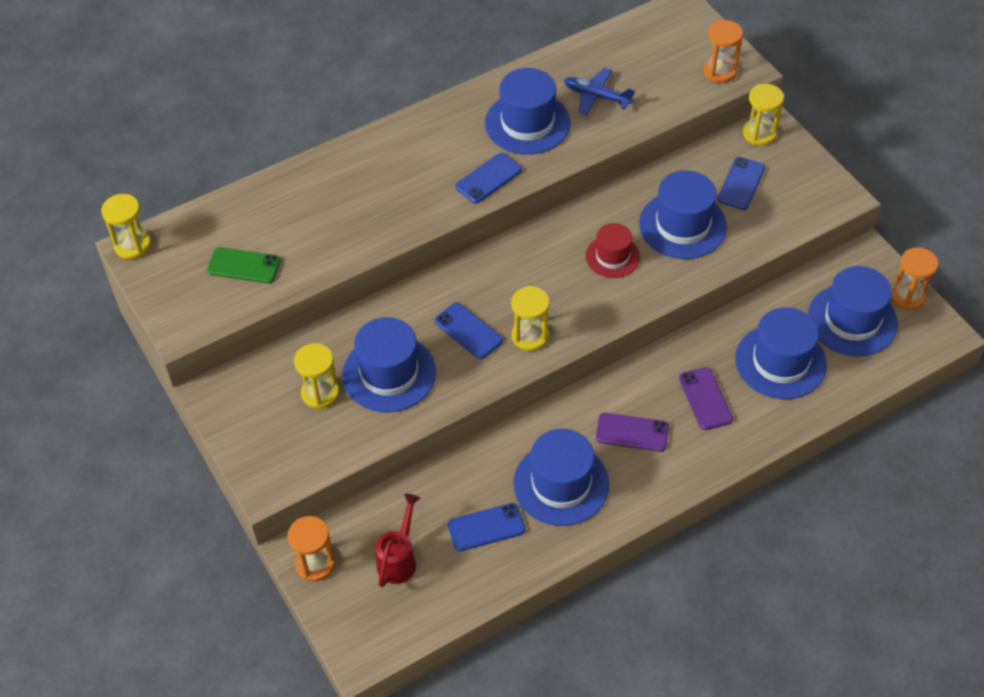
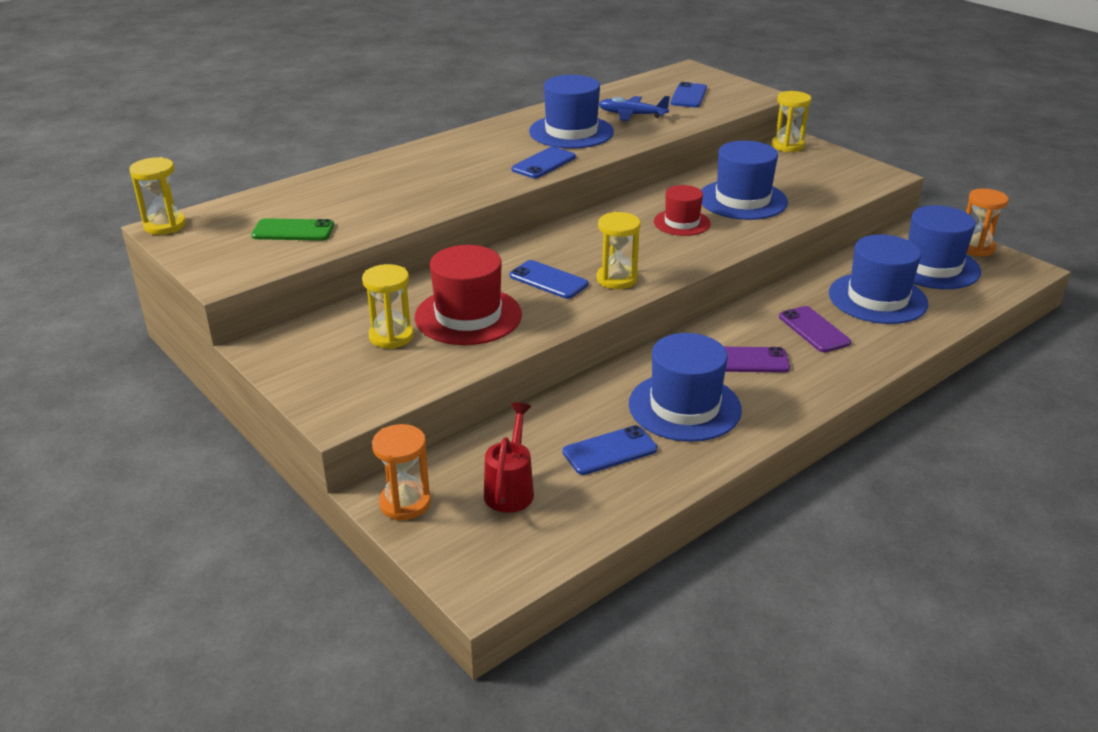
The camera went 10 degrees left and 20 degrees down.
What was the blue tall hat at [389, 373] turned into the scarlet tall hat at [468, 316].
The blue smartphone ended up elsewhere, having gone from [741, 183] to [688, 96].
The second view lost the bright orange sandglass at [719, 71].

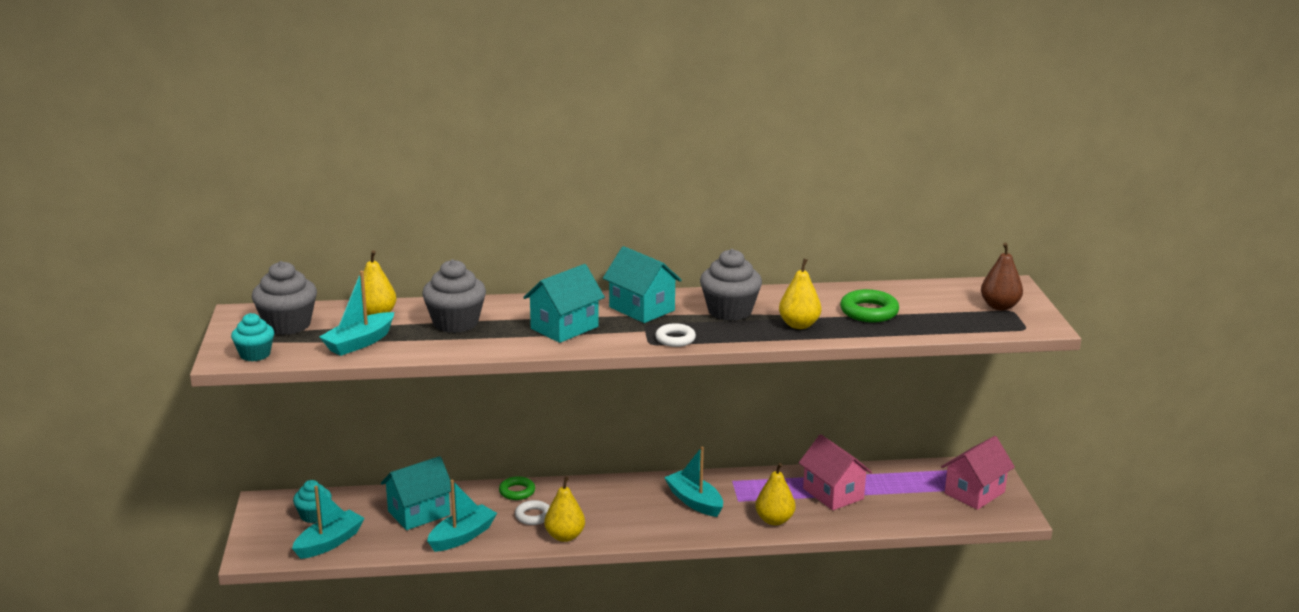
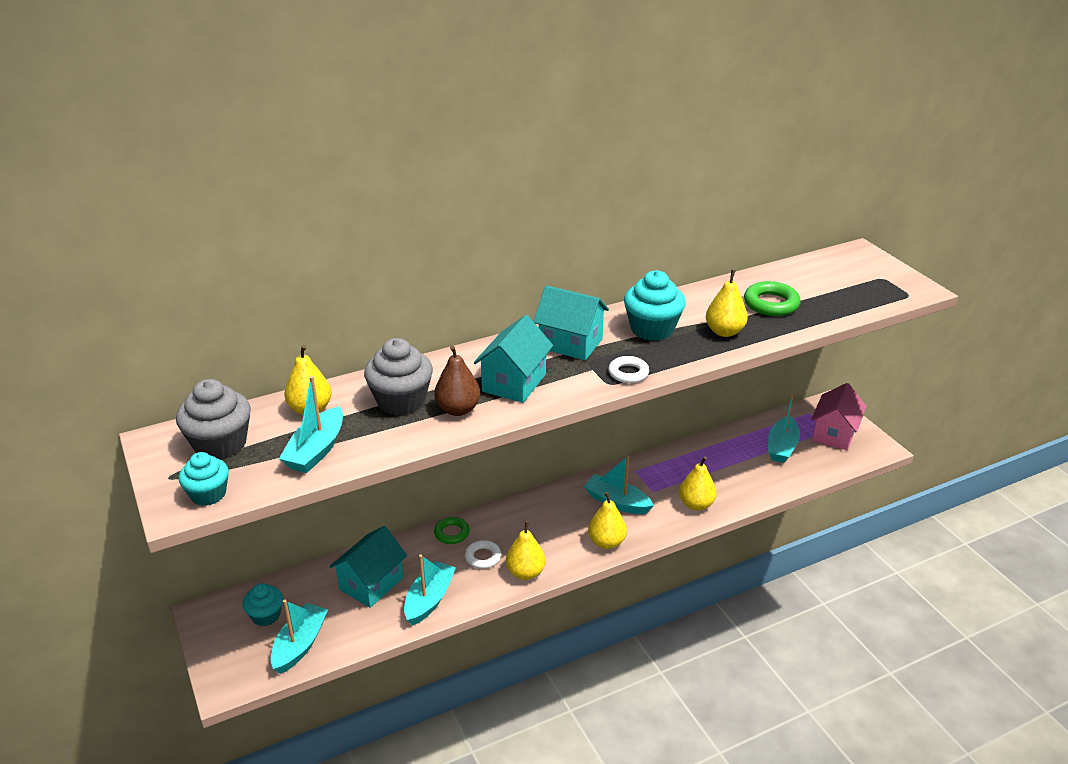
The camera went 20 degrees left and 10 degrees up.
The dark brown pear ended up elsewhere, having gone from [999, 306] to [458, 409].
The second view gained the bright yellow pear at [606, 542].
What was the ash-grey cupcake at [729, 311] turned into the teal cupcake at [652, 329].
The second view gained the teal boat at [782, 447].
The second view lost the rose-pink house at [833, 494].

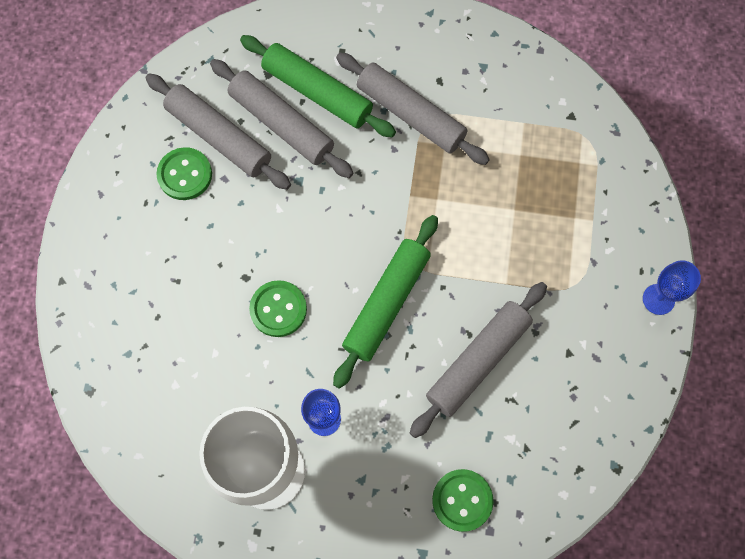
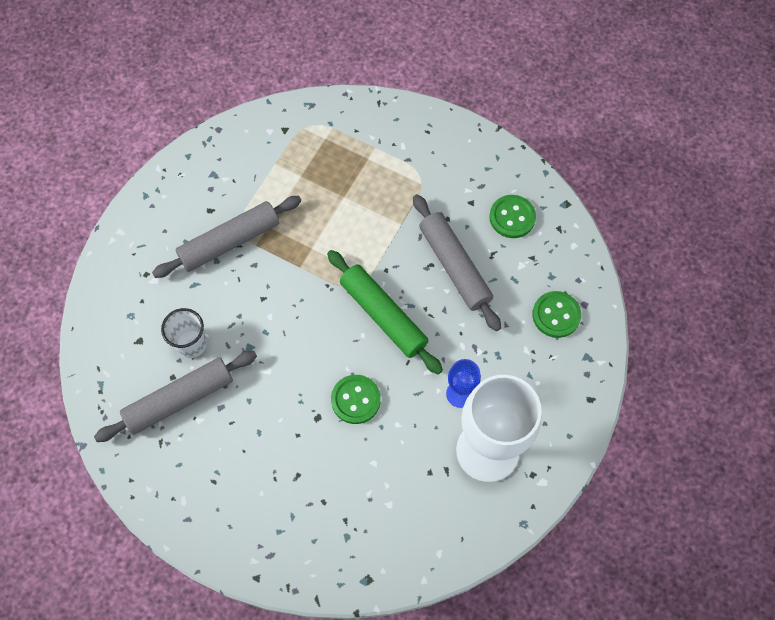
The camera went 70 degrees left and 5 degrees down.
Where the ash-grey dough roller stood at [282, 124], the pure white beaker came to stand at [191, 344].
The emerald button ended up elsewhere, having gone from [185, 175] to [512, 217].
The second view lost the emerald dough roller at [317, 93].
The second view lost the blue chalice at [658, 299].

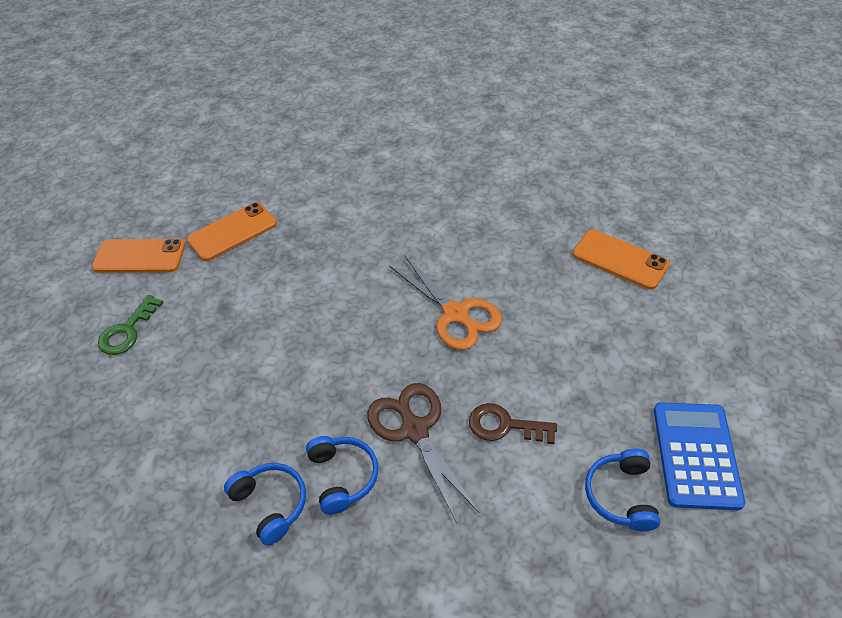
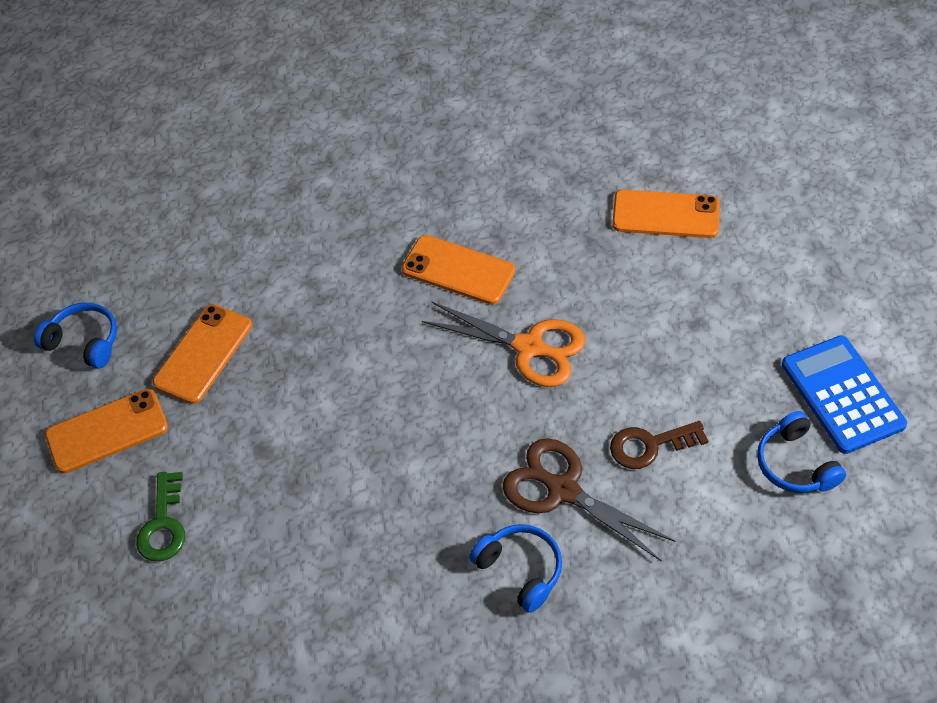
The camera went 25 degrees left and 5 degrees up.
The blue over-ear headphones ended up elsewhere, having gone from [271, 504] to [84, 342].
The second view gained the bright orange smartphone at [458, 270].

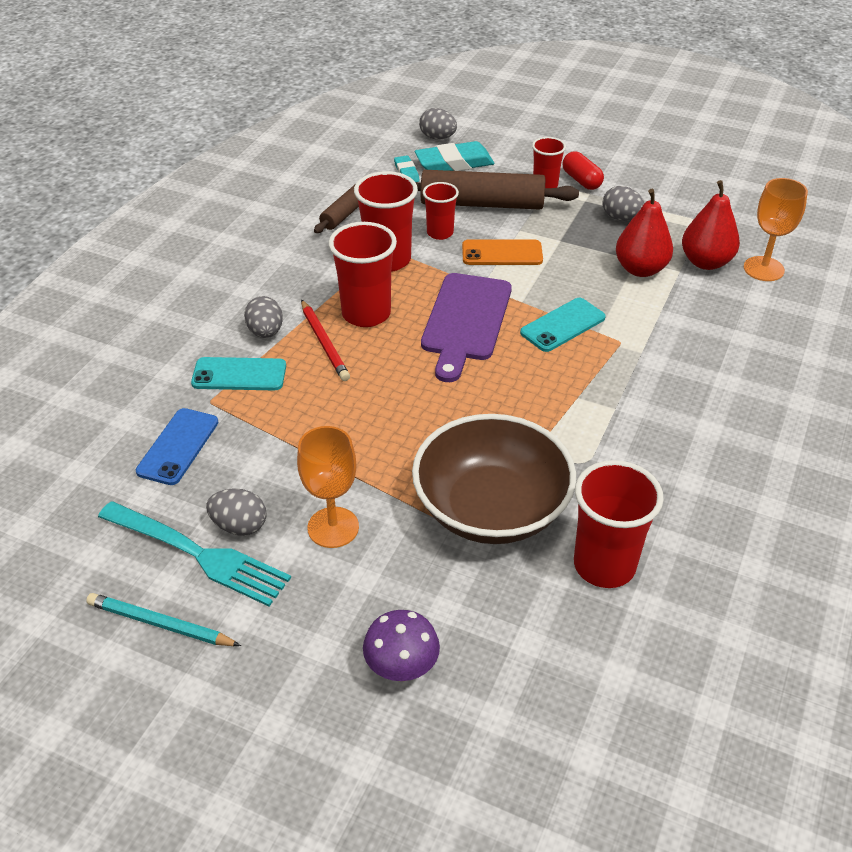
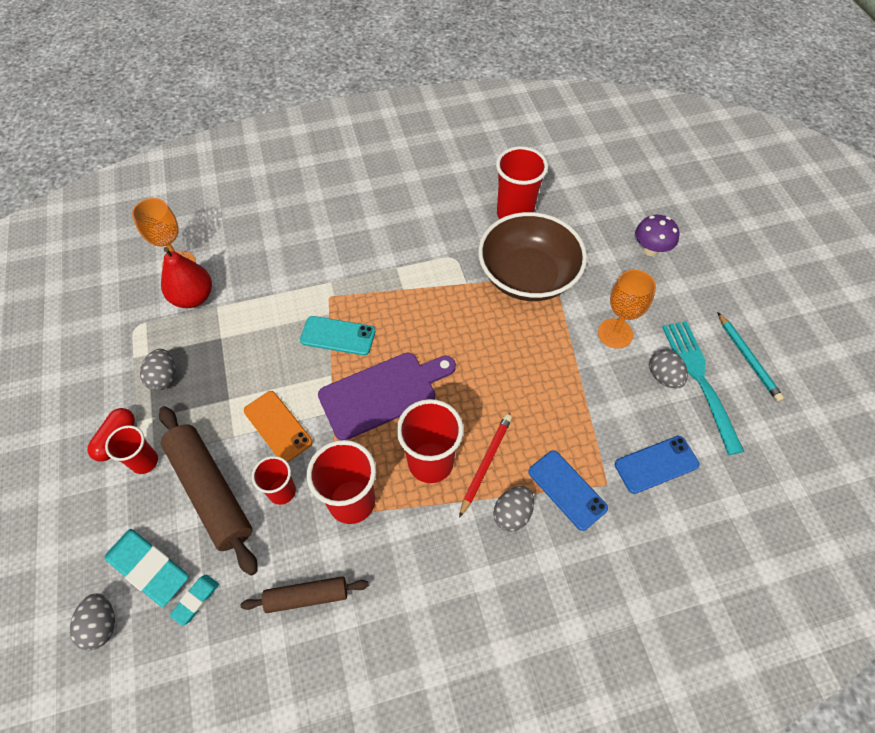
The camera went 130 degrees left and 15 degrees up.
What was the teal smartphone at [239, 375] turned into the blue smartphone at [567, 490].
The second view lost the scarlet pear at [640, 269].

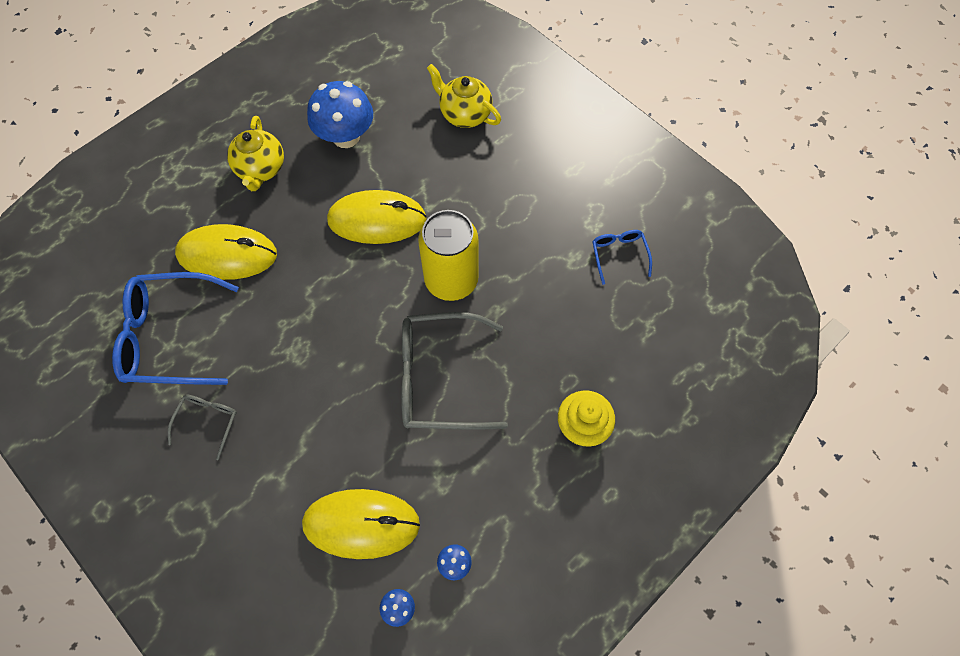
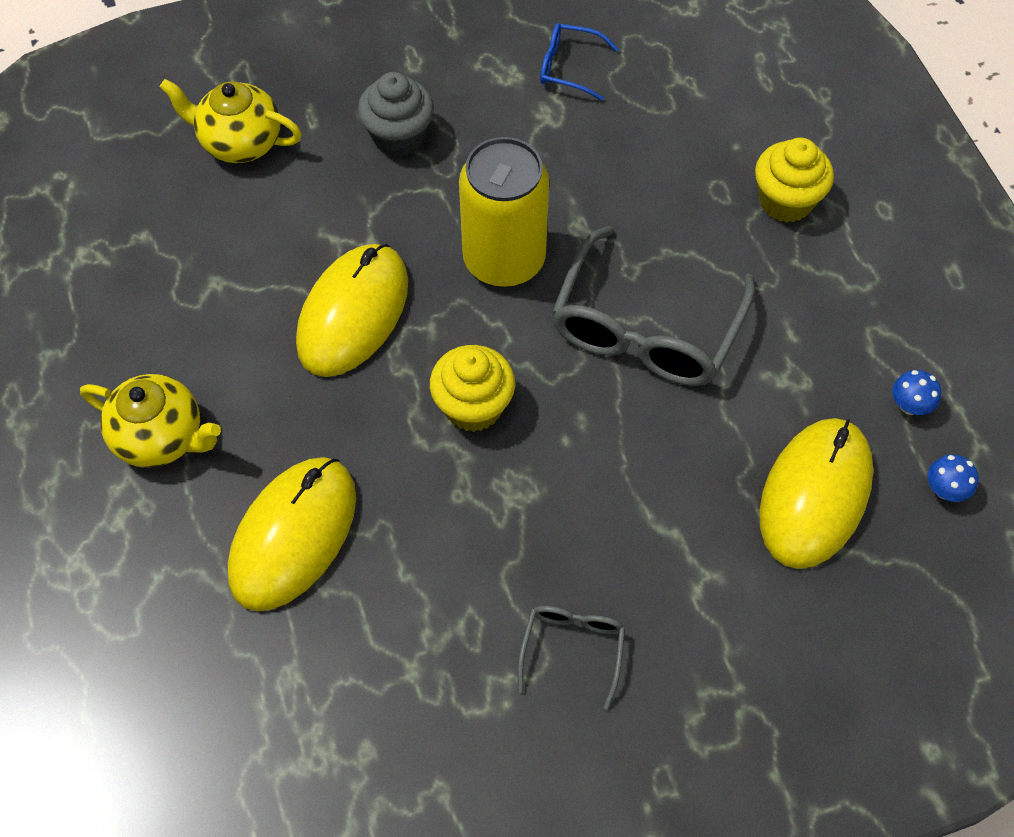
The camera went 65 degrees left and 5 degrees down.
The bright yellow tea pot at [464, 114] ended up facing another way, 45 degrees clockwise from before.
The second view gained the ash-grey cupcake at [399, 137].
The second view gained the bright yellow cupcake at [473, 406].
The ash-grey spectacles at [208, 421] ended up facing another way, 60 degrees clockwise from before.
The second view lost the blue spectacles at [170, 336].
The second view lost the blue toadstool at [346, 136].

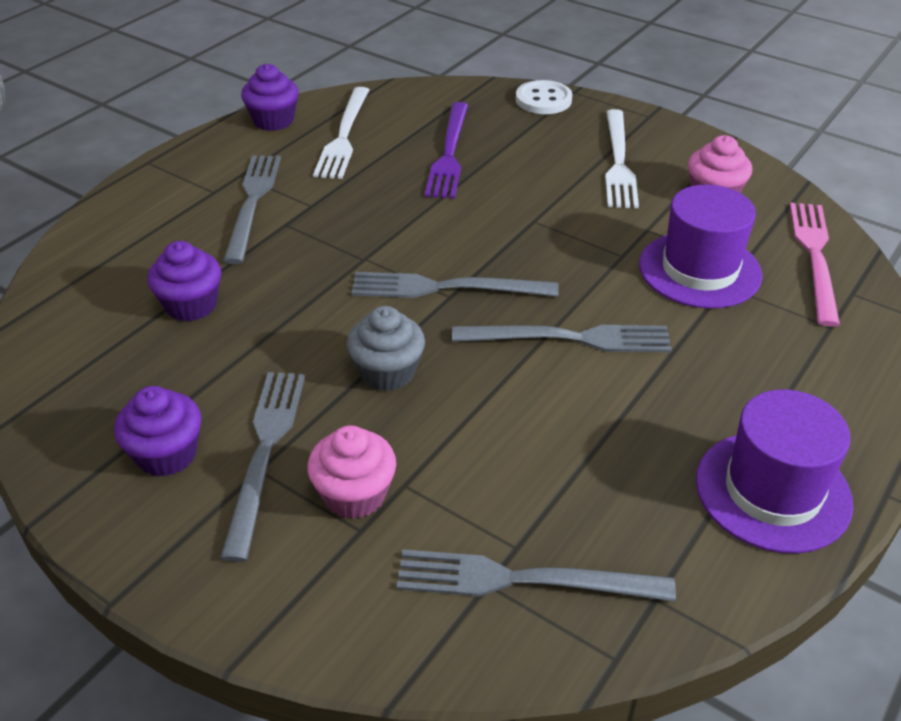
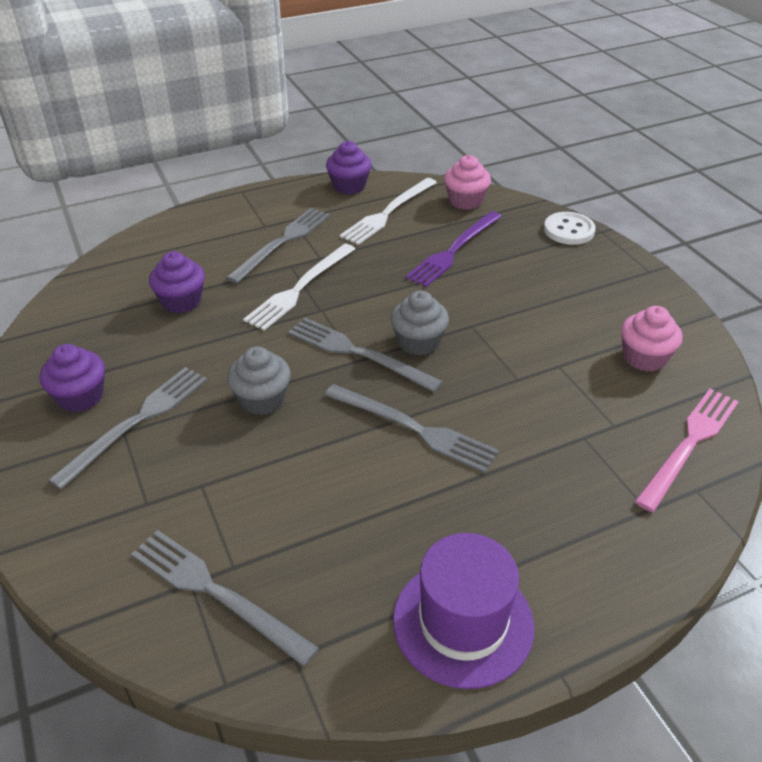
The camera went 30 degrees right and 0 degrees up.
The pure white table fork ended up elsewhere, having gone from [618, 162] to [300, 288].
The second view gained the ash-grey cupcake at [418, 342].
The rose-pink cupcake ended up elsewhere, having gone from [355, 494] to [465, 201].
The second view lost the violet tall hat at [699, 270].

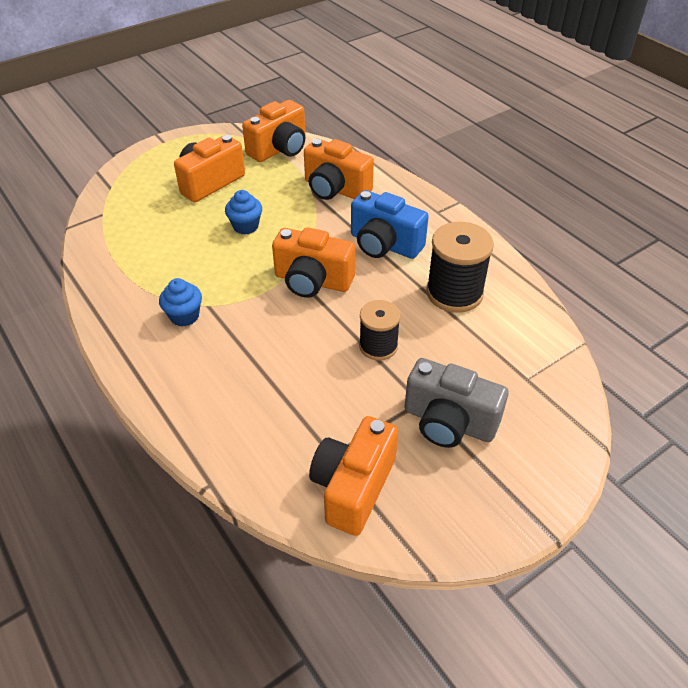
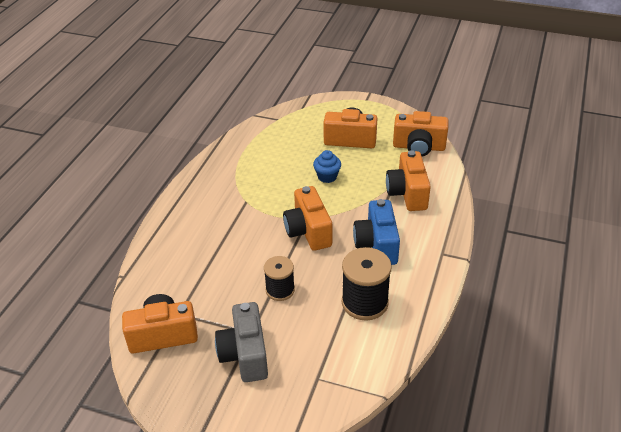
The camera went 55 degrees right and 5 degrees down.
The second view lost the blue cupcake at [184, 316].

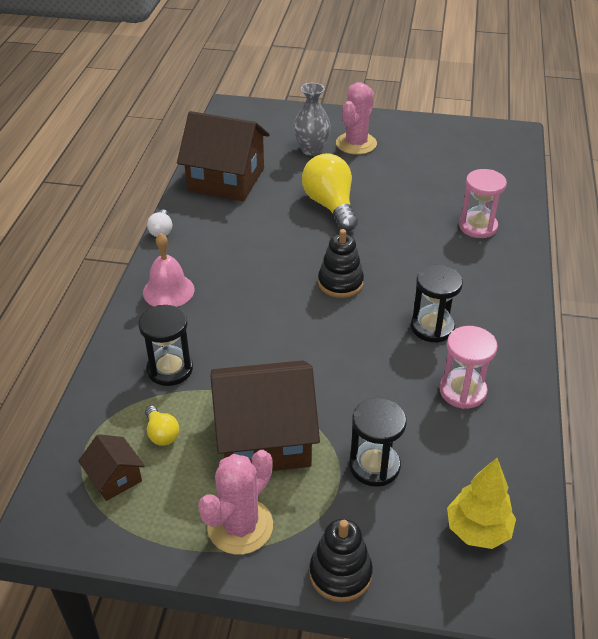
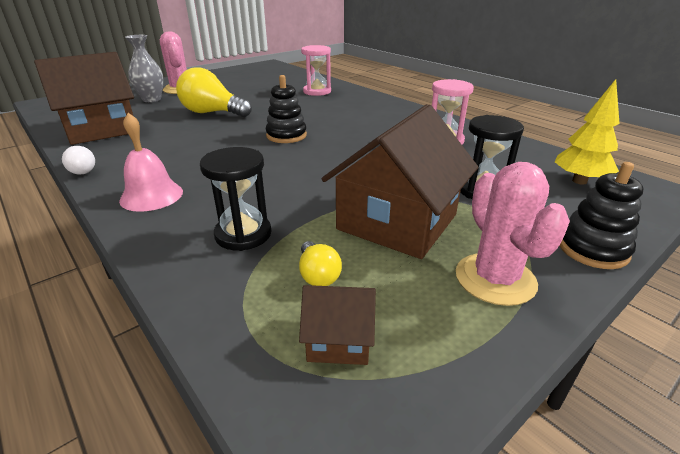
The camera went 50 degrees left and 10 degrees down.
The bright yellow lightbulb at [161, 434] ended up facing another way, 60 degrees clockwise from before.
The second view lost the black sandglass at [432, 327].

